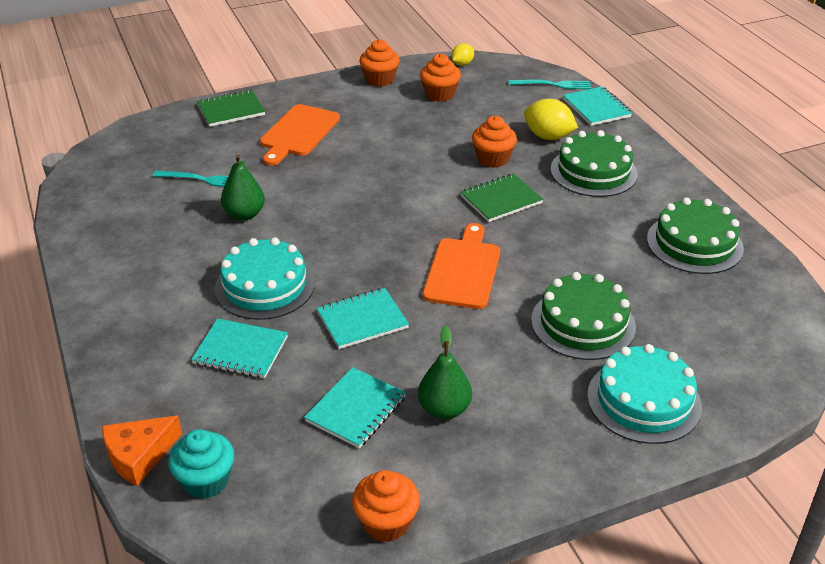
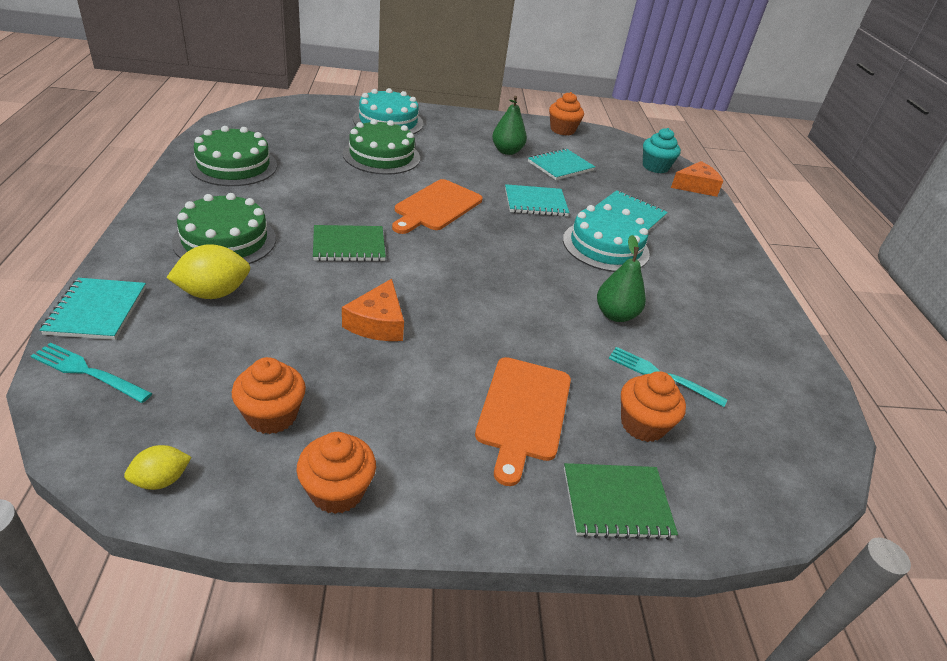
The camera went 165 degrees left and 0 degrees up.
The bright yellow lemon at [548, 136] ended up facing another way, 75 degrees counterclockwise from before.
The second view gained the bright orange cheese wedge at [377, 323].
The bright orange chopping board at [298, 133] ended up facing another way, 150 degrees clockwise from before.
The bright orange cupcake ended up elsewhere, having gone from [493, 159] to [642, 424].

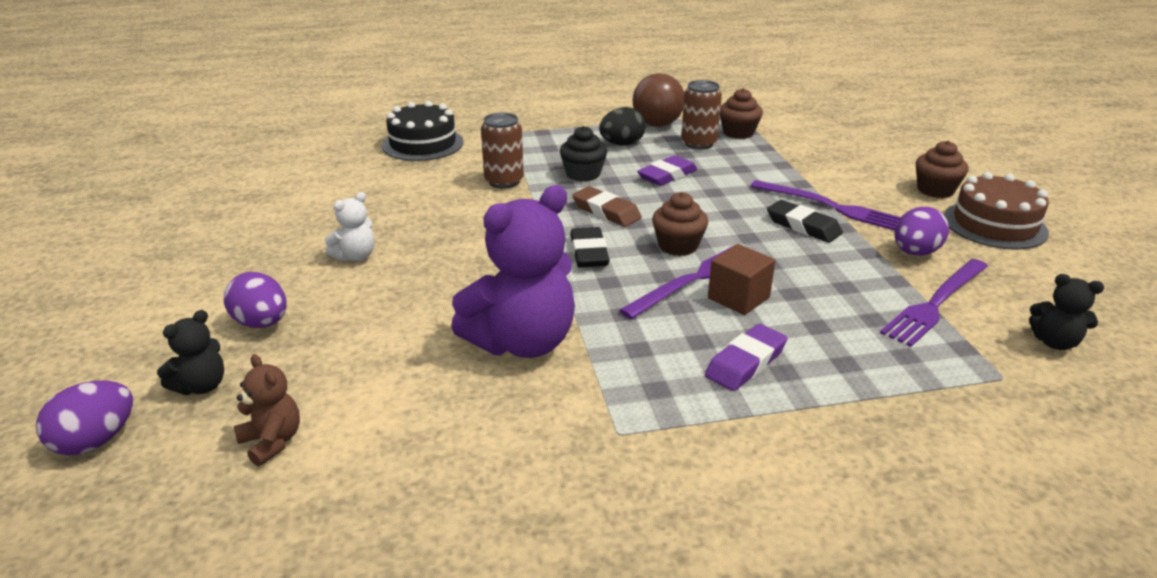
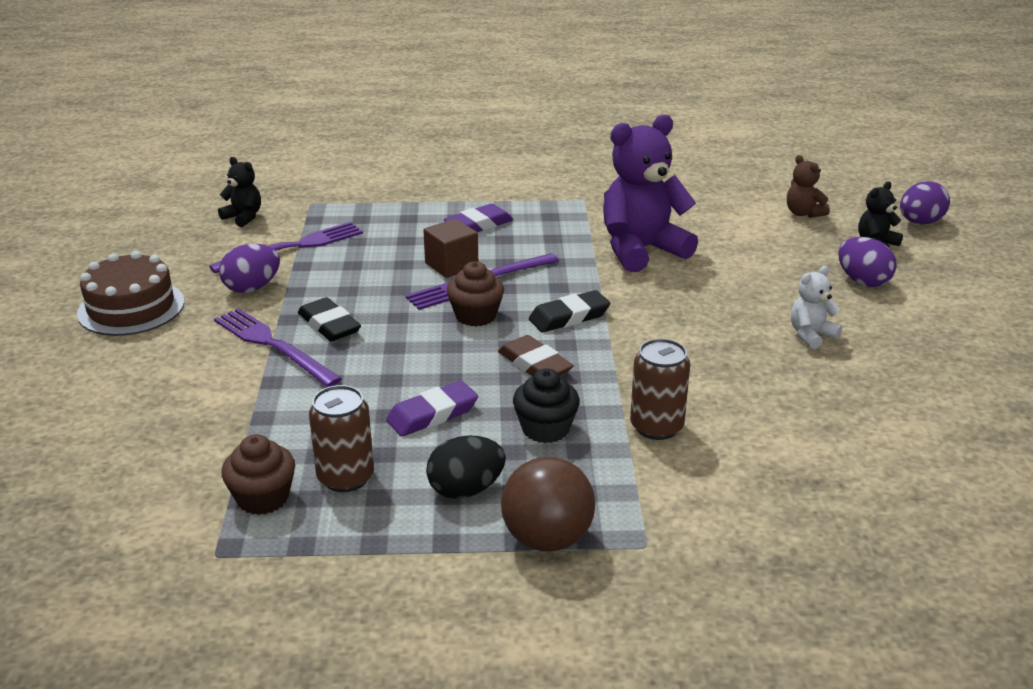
The camera went 170 degrees left and 0 degrees up.
The dark brown sphere ended up elsewhere, having gone from [657, 124] to [547, 539].
The black pencil eraser at [589, 253] ended up facing another way, 60 degrees clockwise from before.
The second view lost the black layer cake at [423, 144].
The second view lost the dark brown cupcake at [935, 190].

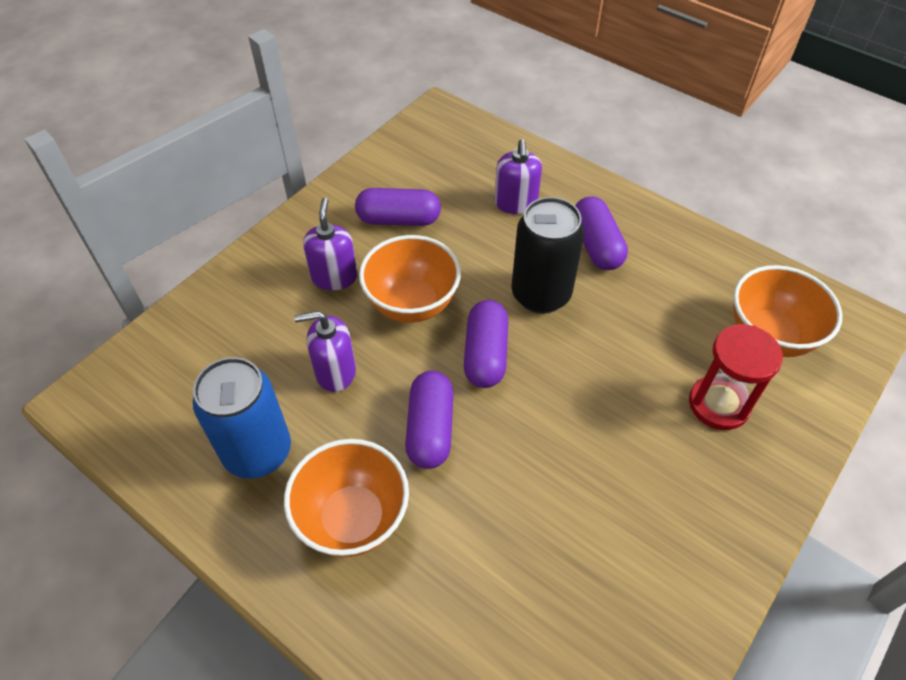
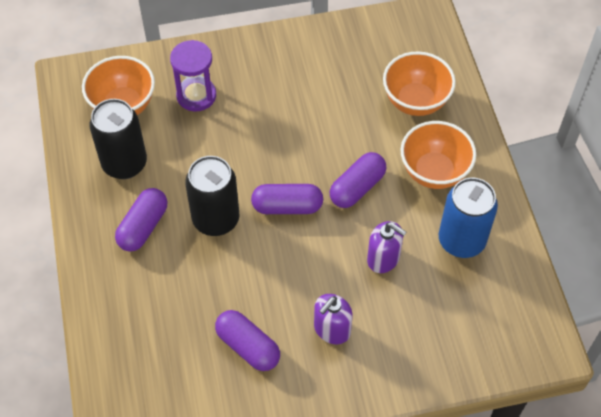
The camera went 140 degrees left and 5 degrees up.
The second view gained the black can at [124, 164].
What was the scarlet sandglass at [718, 404] turned into the violet sandglass at [196, 95].
The violet capsule at [485, 354] ended up facing another way, 45 degrees clockwise from before.
The bright orange deep dish ended up elsewhere, having gone from [412, 304] to [415, 101].
The second view lost the violet soap pump at [516, 203].

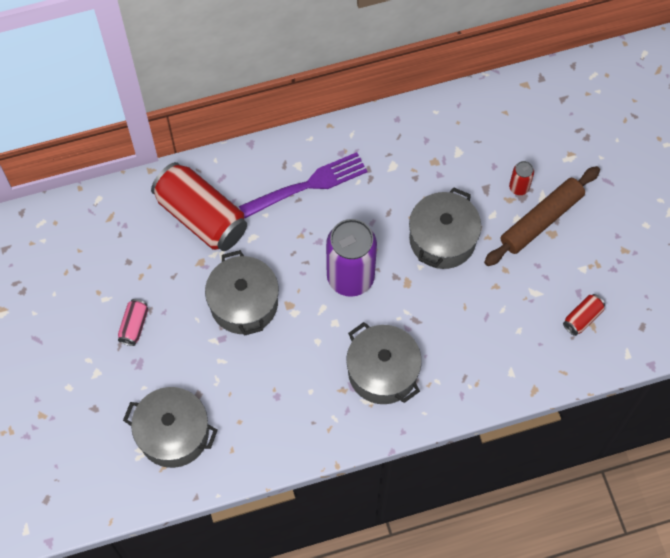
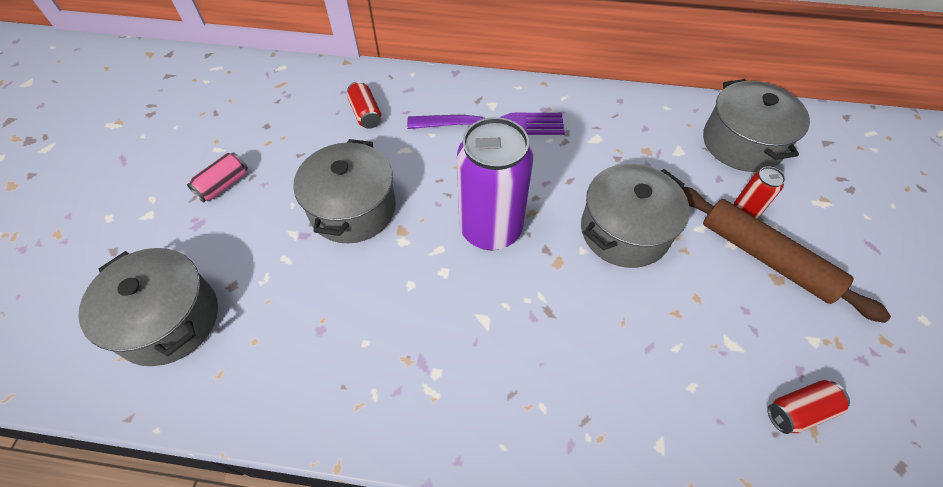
The camera went 25 degrees right and 10 degrees down.
The size of the scarlet can at [201, 217] changed by a factor of 0.44.
The dark brown dough roller at [541, 220] ended up facing another way, 60 degrees clockwise from before.
The ash-grey cooking pot ended up elsewhere, having gone from [382, 372] to [742, 143].

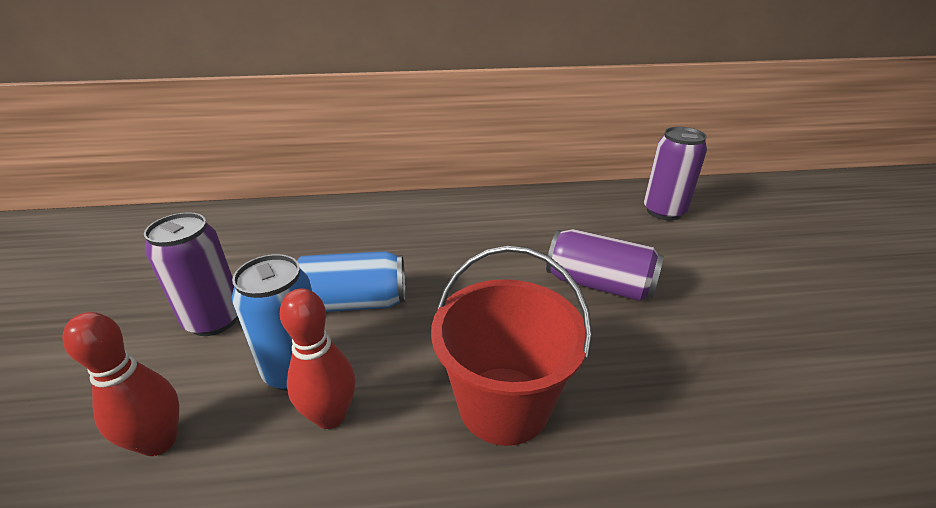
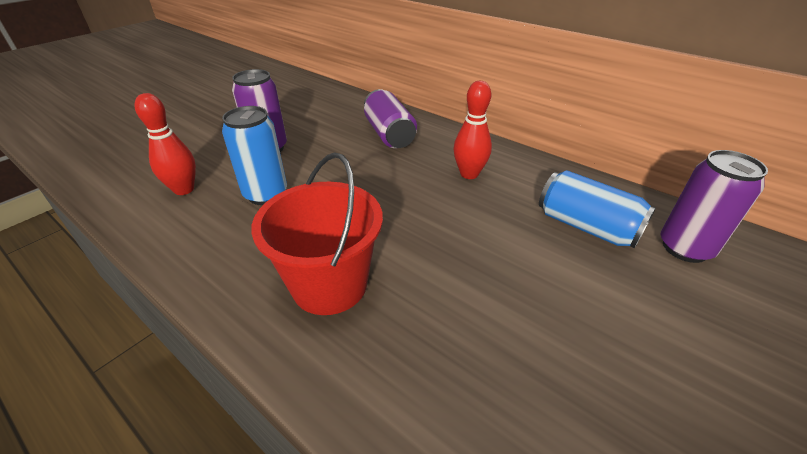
The camera went 45 degrees right and 5 degrees up.
The violet can ended up elsewhere, having gone from [599, 284] to [389, 134].
The scarlet tenpin ended up elsewhere, having gone from [330, 416] to [469, 174].
The blue can ended up elsewhere, having gone from [352, 303] to [586, 227].

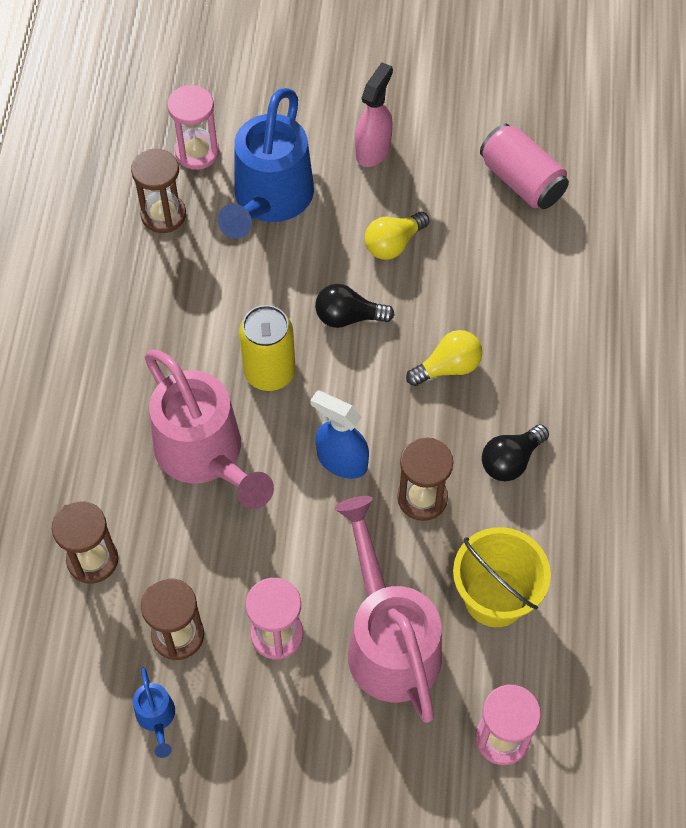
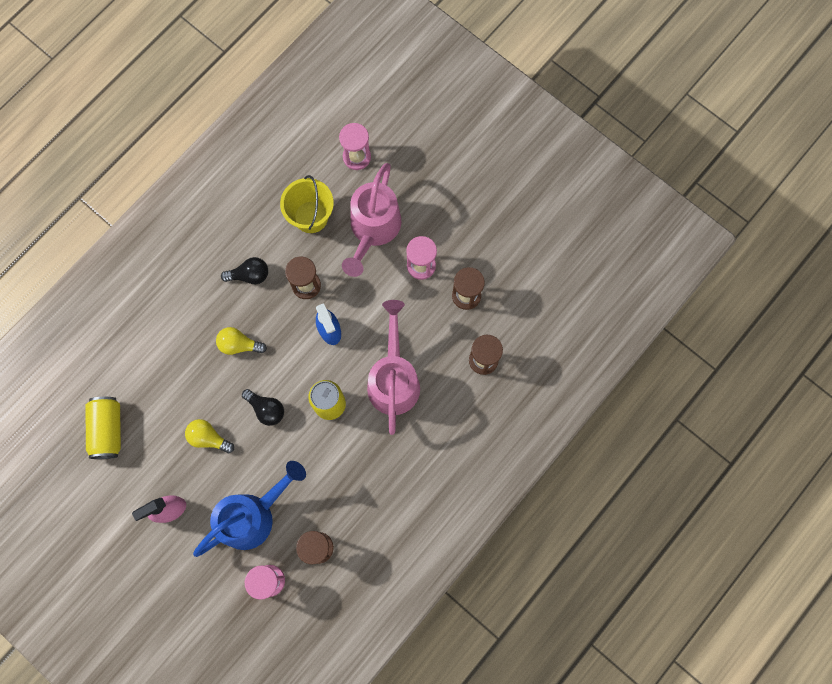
The camera went 145 degrees left and 15 degrees up.
What was the rose-pink can at [521, 181] turned into the bright yellow can at [108, 430].
The bright yellow lightbulb at [393, 244] ended up facing another way, 150 degrees counterclockwise from before.
The second view lost the blue watering pot at [156, 718].

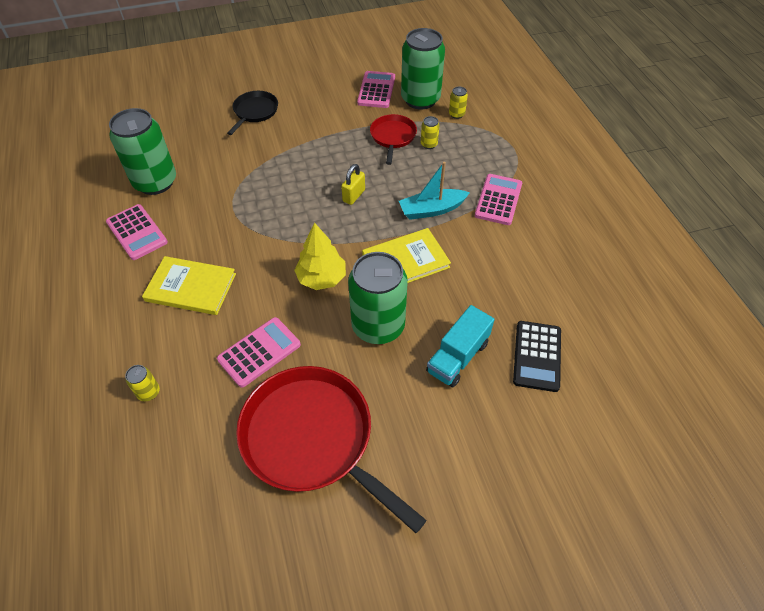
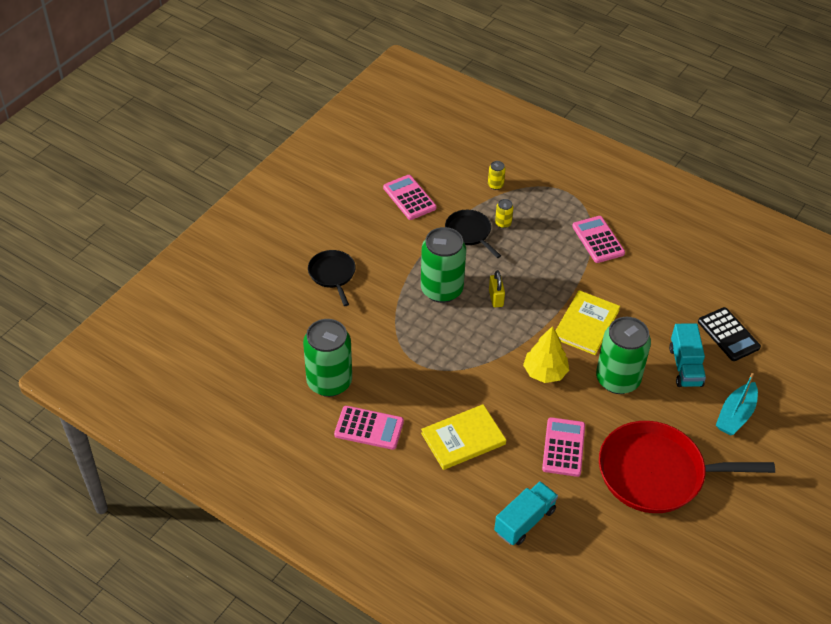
The camera went 40 degrees left and 5 degrees down.
The emerald can ended up elsewhere, having gone from [420, 99] to [441, 290].
What was the scarlet pan at [392, 137] turned into the black pan at [469, 232].
Where the bright yellow can stood at [148, 392], the teal lorry came to stand at [525, 521].
The teal boat ended up elsewhere, having gone from [431, 210] to [735, 415].

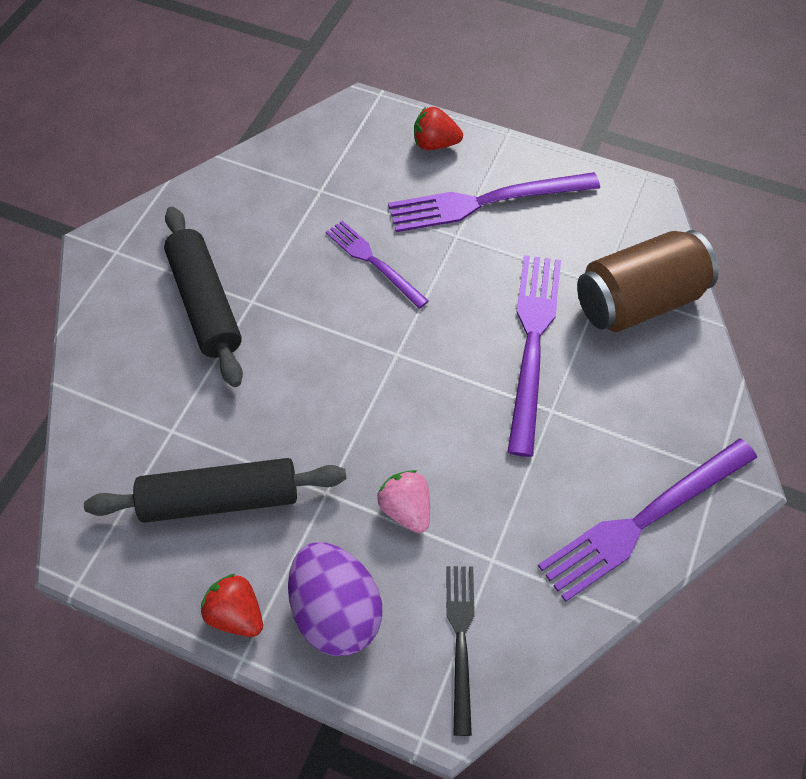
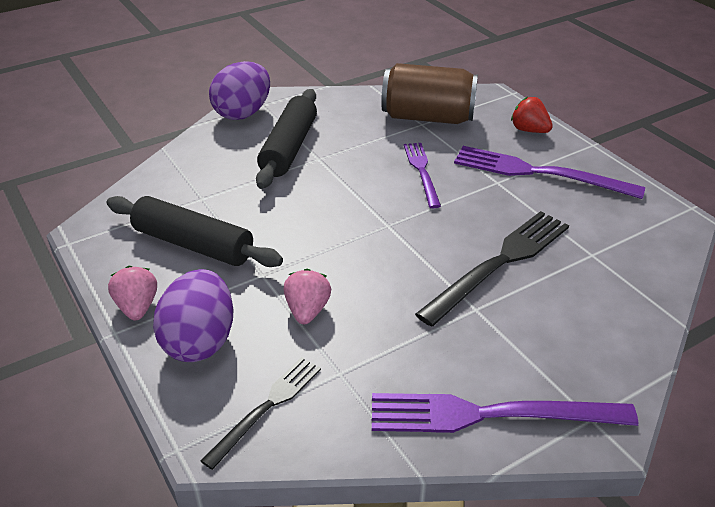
The camera went 35 degrees right and 20 degrees down.
What was the scarlet toy strawberry at [236, 614] turned into the rose-pink toy strawberry at [137, 307].
The second view gained the violet toy egg at [243, 113].
The dark brown can ended up elsewhere, having gone from [638, 301] to [428, 117].
What was the violet table fork at [532, 343] turned into the black table fork at [499, 263].

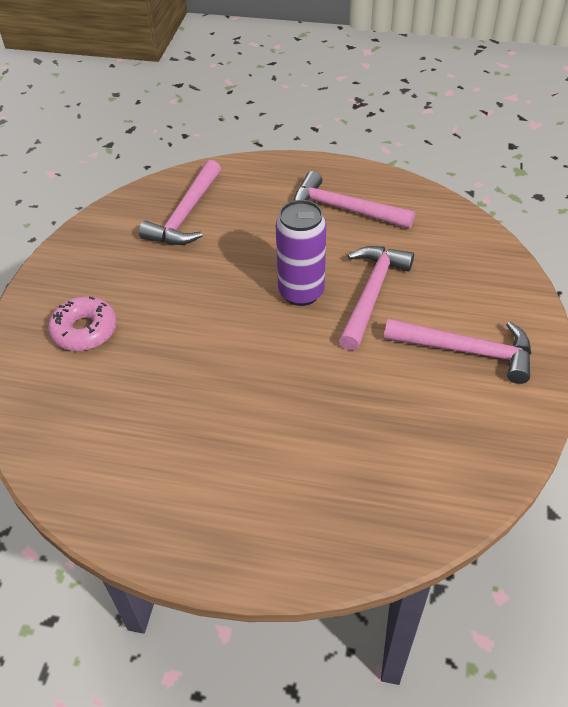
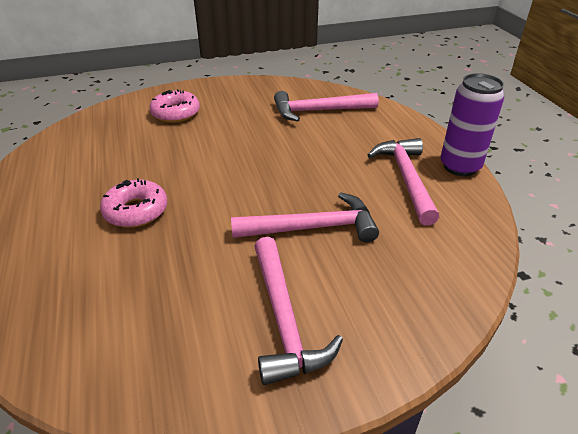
The camera went 60 degrees right and 10 degrees down.
The second view gained the rose-pink doughnut at [136, 211].
The violet can ended up elsewhere, having gone from [301, 292] to [460, 166].

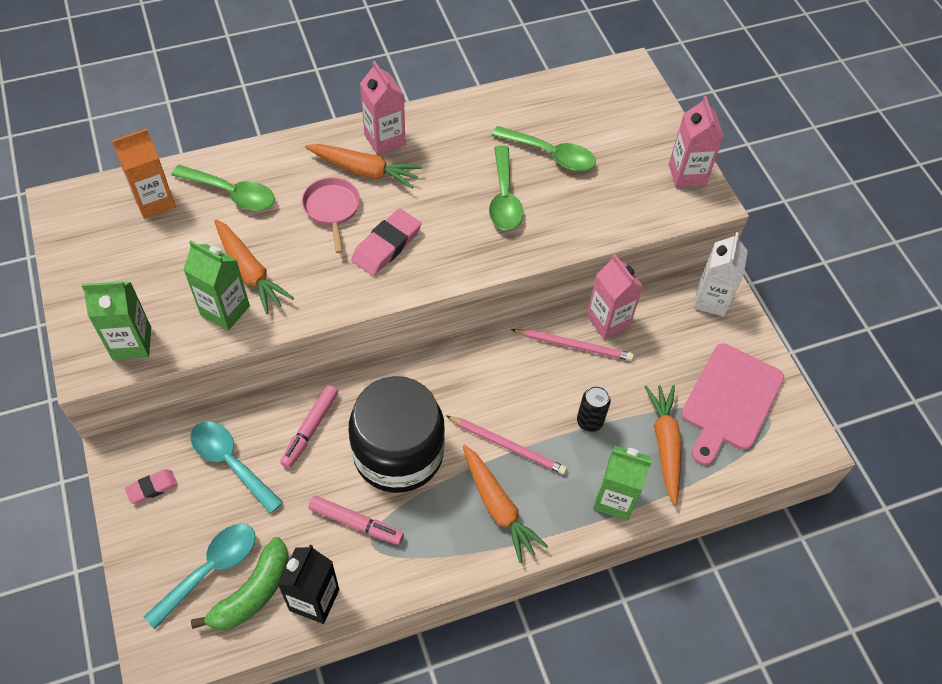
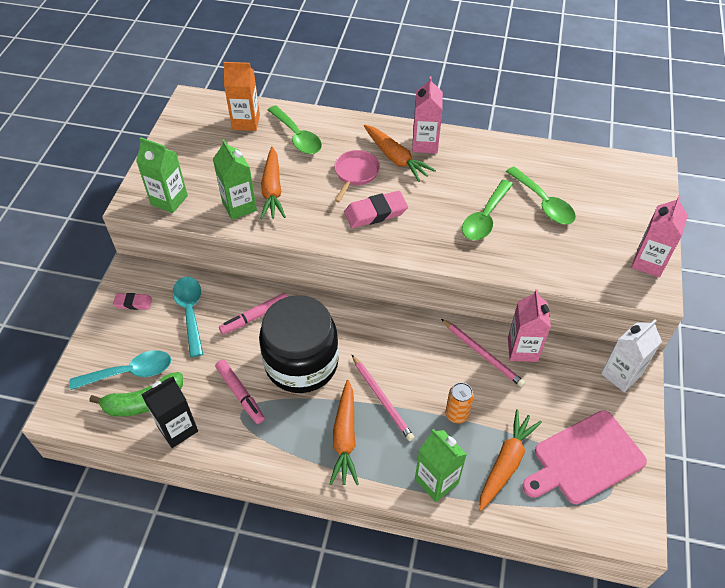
The camera went 35 degrees right and 5 degrees down.
What was the black can at [589, 421] turned into the bright orange can at [457, 414].

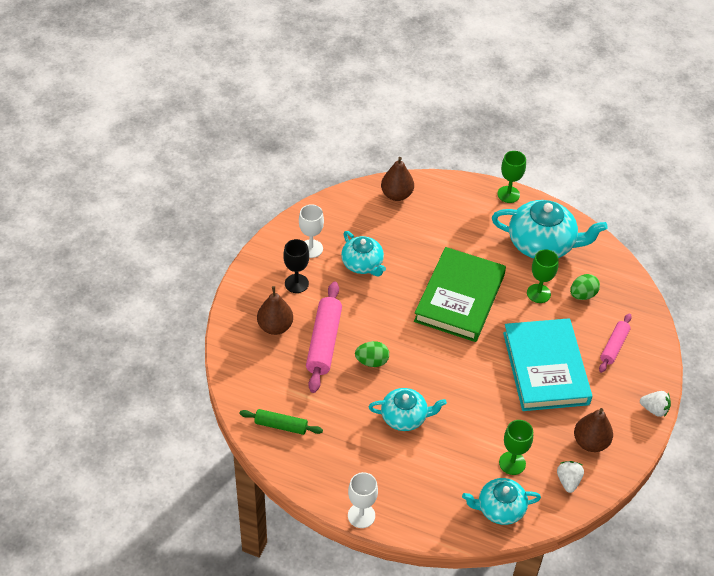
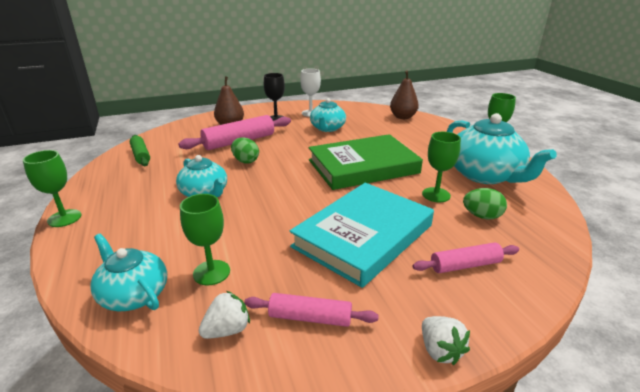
The camera went 50 degrees right and 20 degrees down.
What was the pure white chalice at [361, 515] turned into the emerald chalice at [64, 218].
Where the dark brown pear stood at [590, 442], the rose-pink dough roller came to stand at [310, 317].

